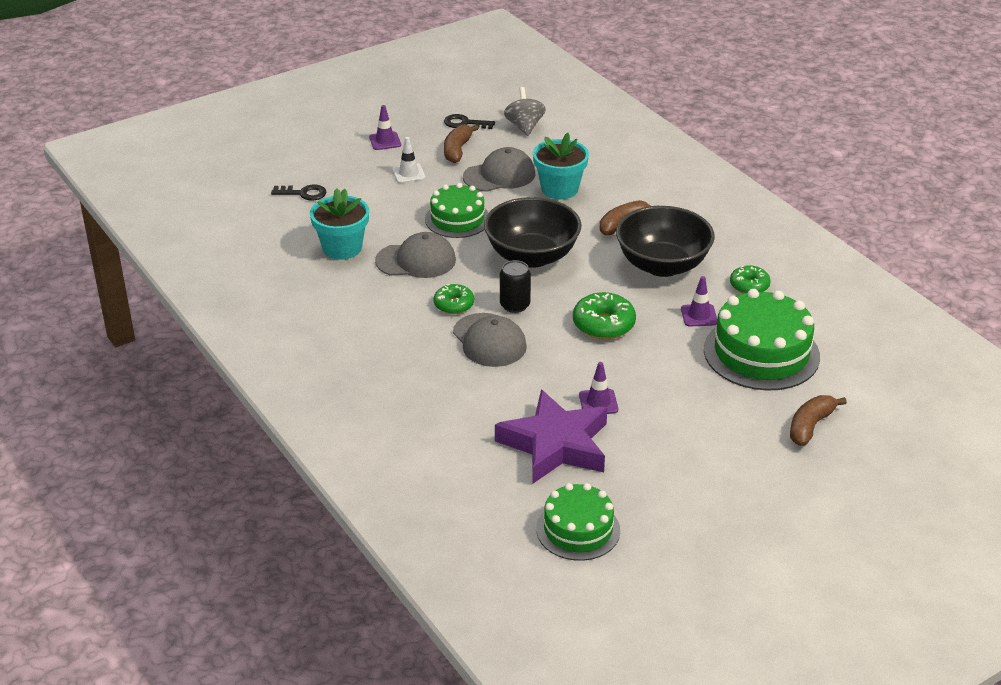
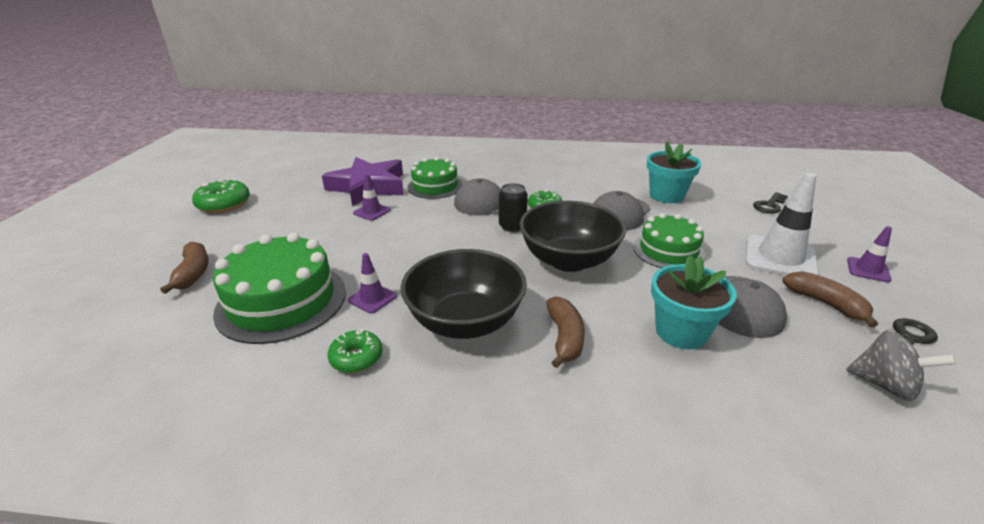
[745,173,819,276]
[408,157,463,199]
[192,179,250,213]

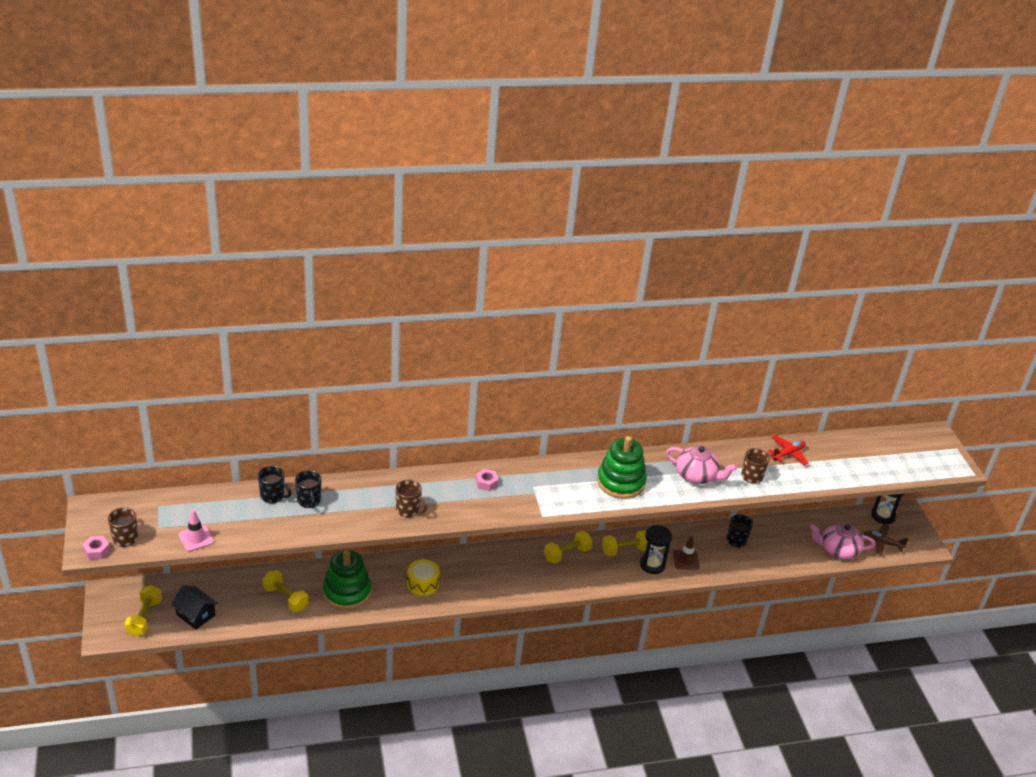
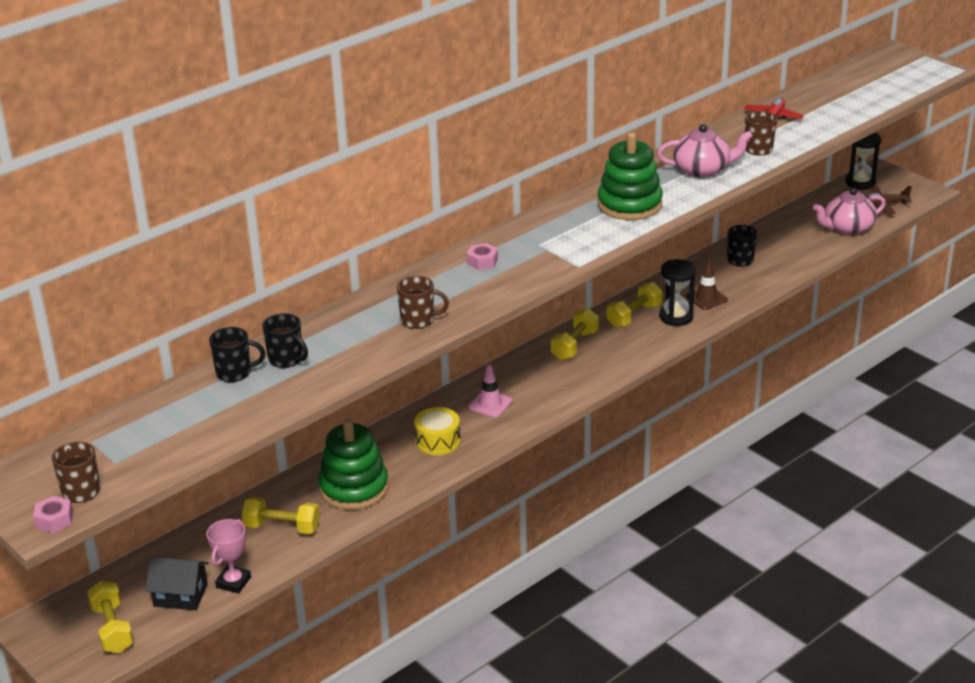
[468,364,512,418]
[206,519,251,594]

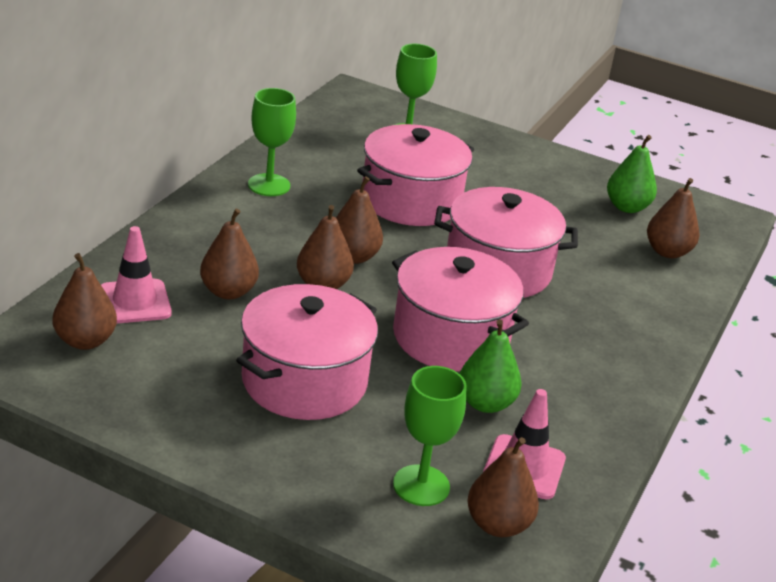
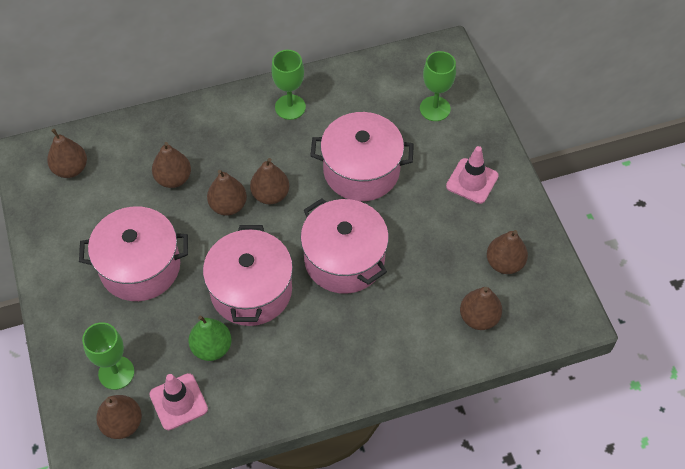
[446,146,499,204]
[487,230,528,274]

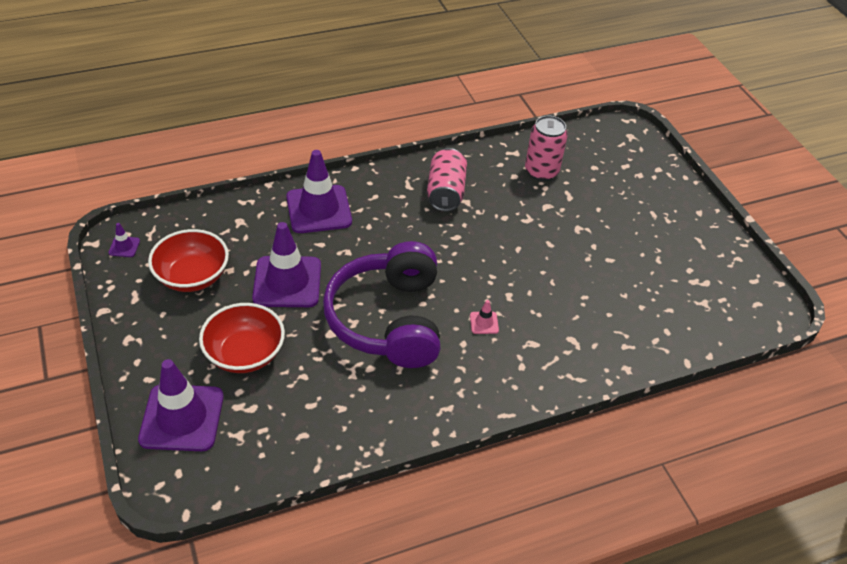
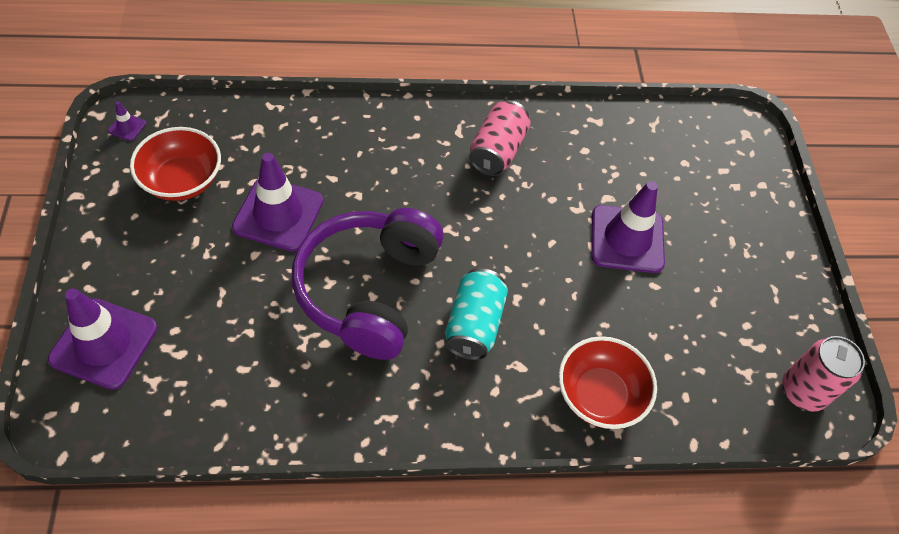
[559,336,657,429]
[591,181,665,273]
[445,268,508,360]
[782,336,865,412]

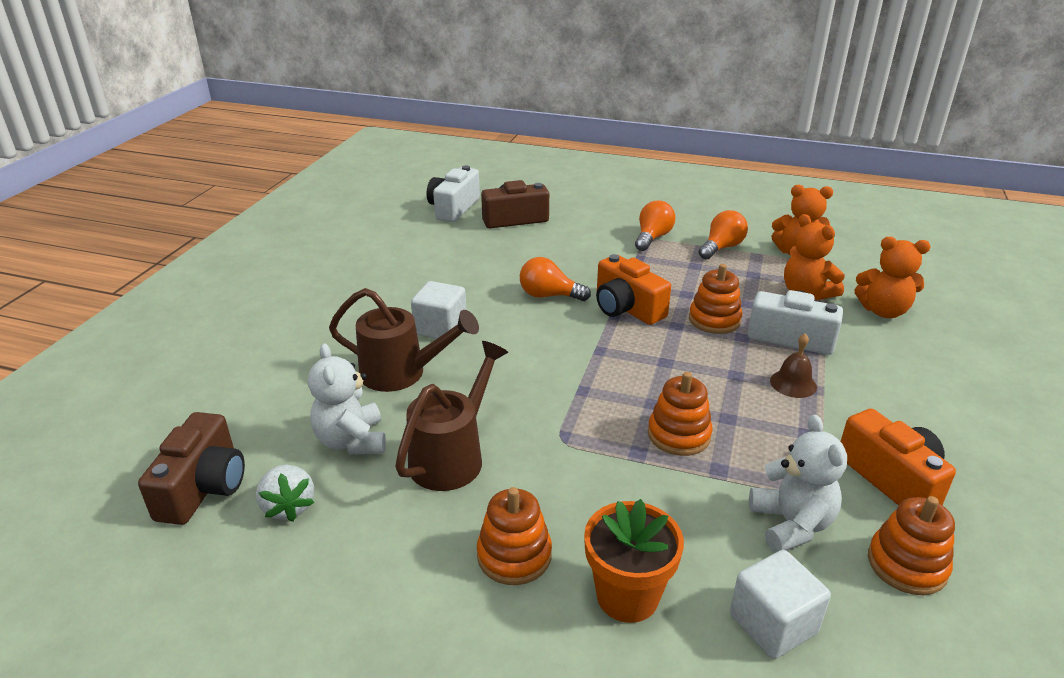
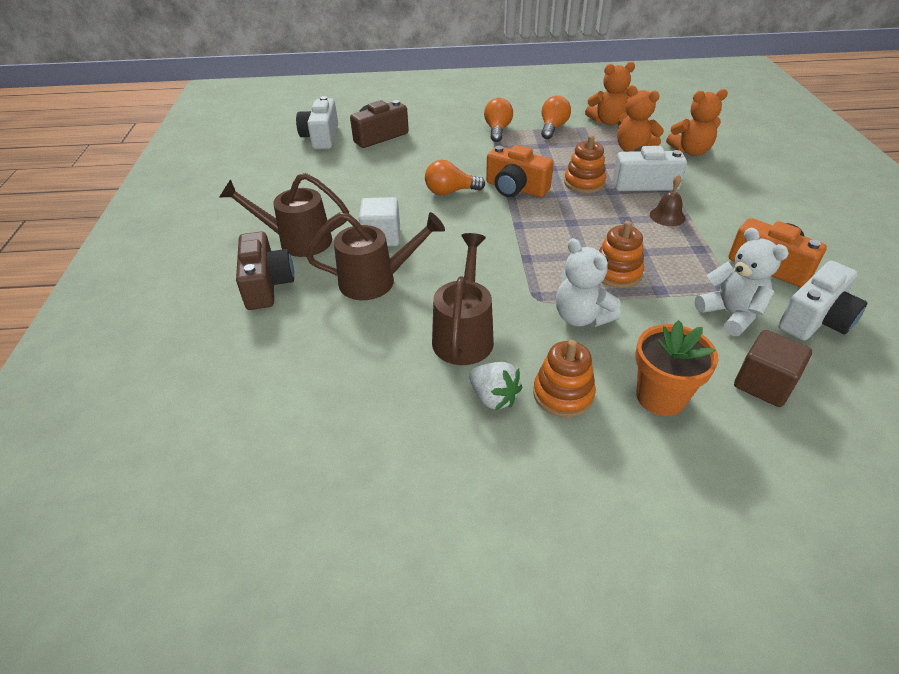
[236,232,294,310]
[469,362,522,410]
[556,238,621,327]
[734,330,812,407]
[778,261,867,340]
[219,173,349,257]

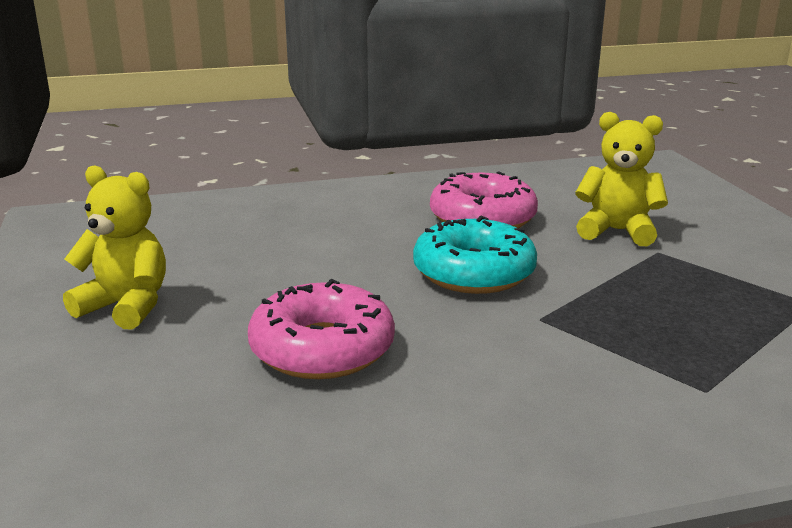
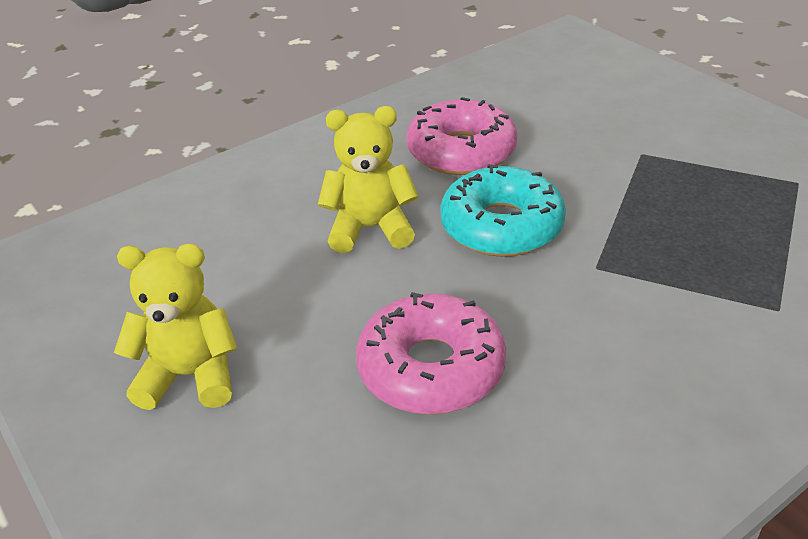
[318,106,419,253]

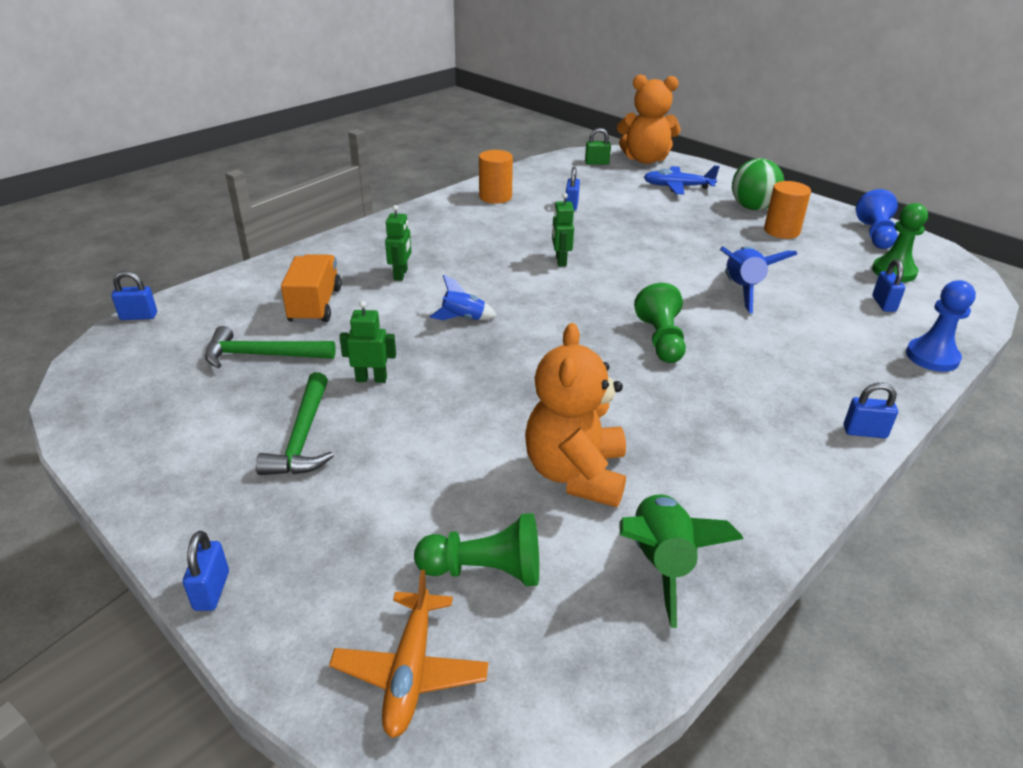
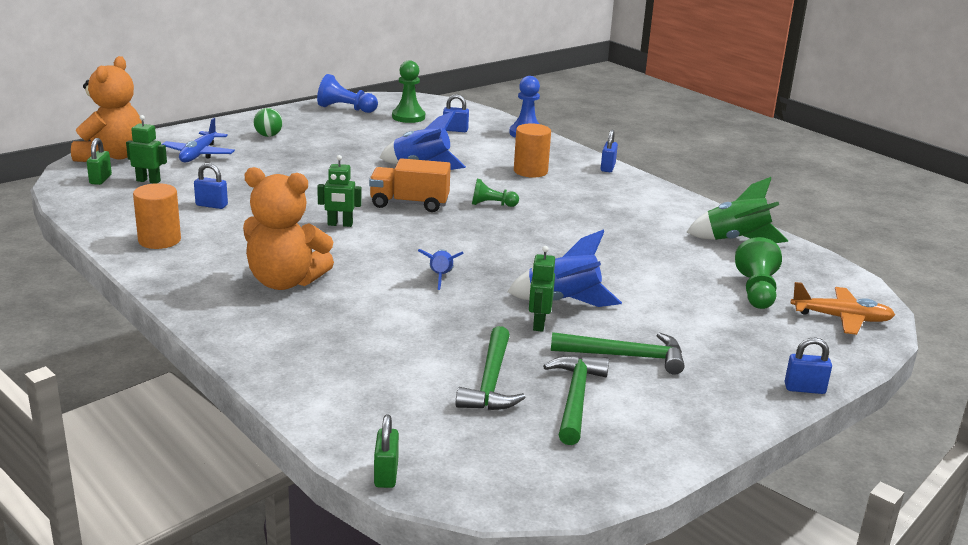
[374,415,399,488]
[369,158,451,212]
[126,115,167,184]
[243,167,334,290]
[472,179,519,207]
[254,108,283,137]
[514,123,551,178]
[507,230,622,307]
[543,355,609,445]

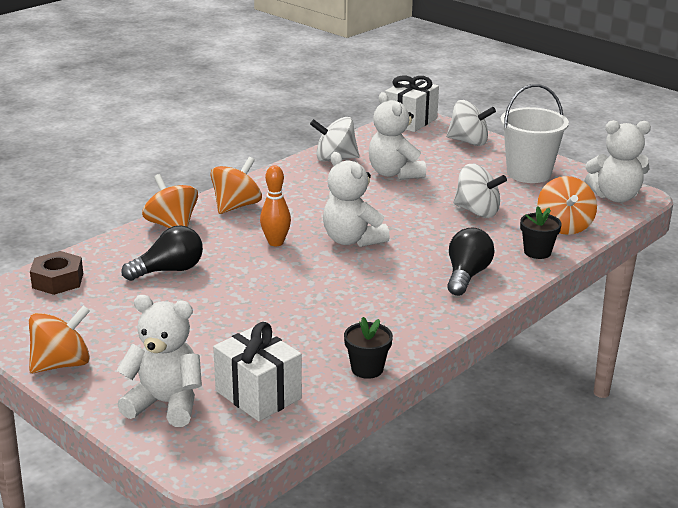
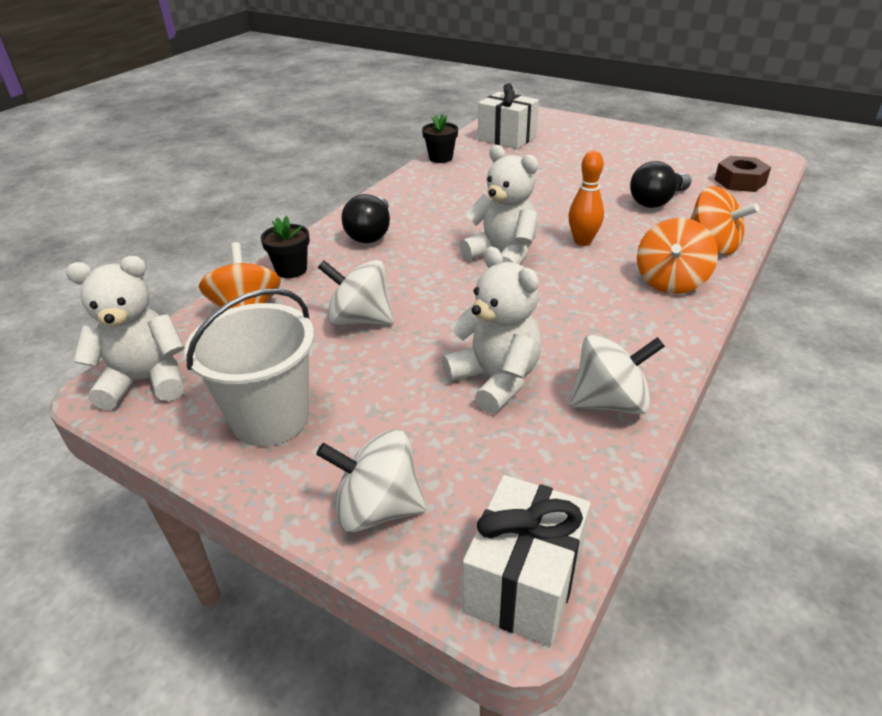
[29,305,90,373] (first image)
[116,295,202,427] (first image)

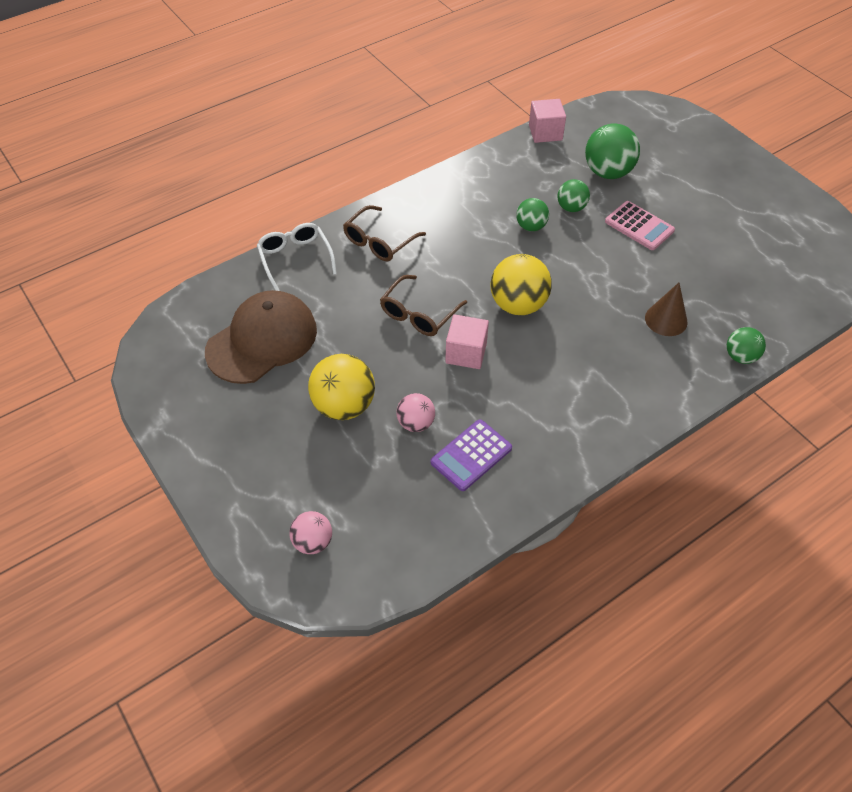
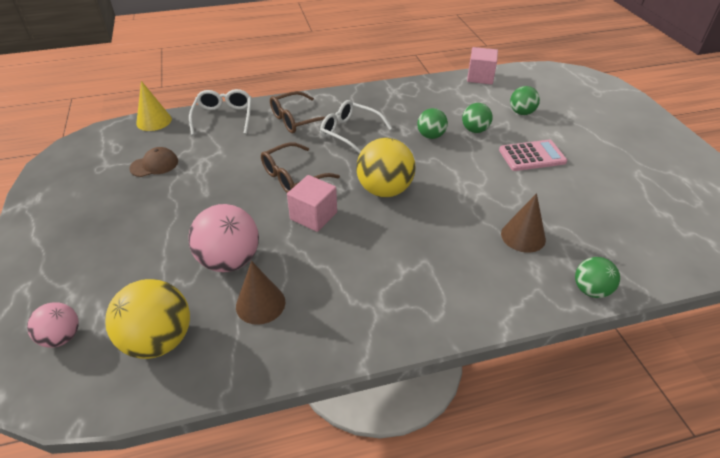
[129,147,178,177]
[105,279,190,359]
[188,204,259,272]
[236,261,285,325]
[510,86,540,115]
[499,140,567,171]
[136,81,172,131]
[320,100,392,154]

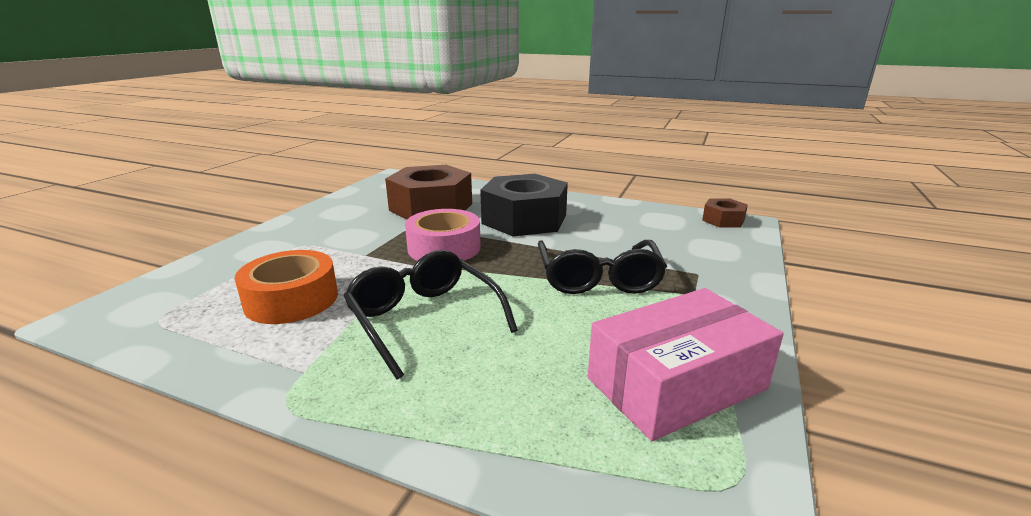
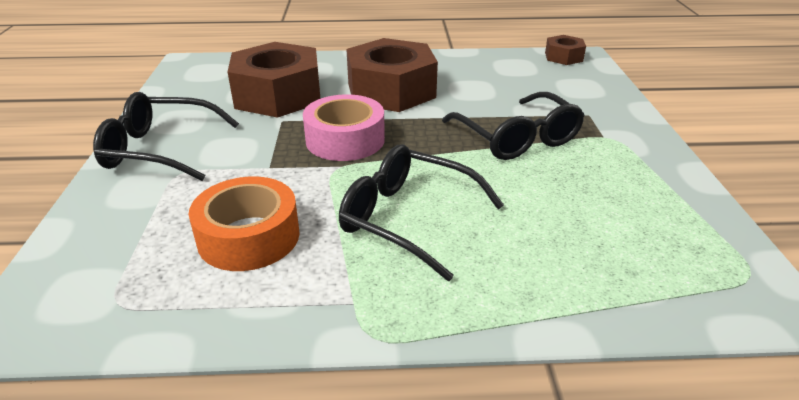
[346,38,438,112]
[588,288,783,441] (first image)
[93,92,239,181]

